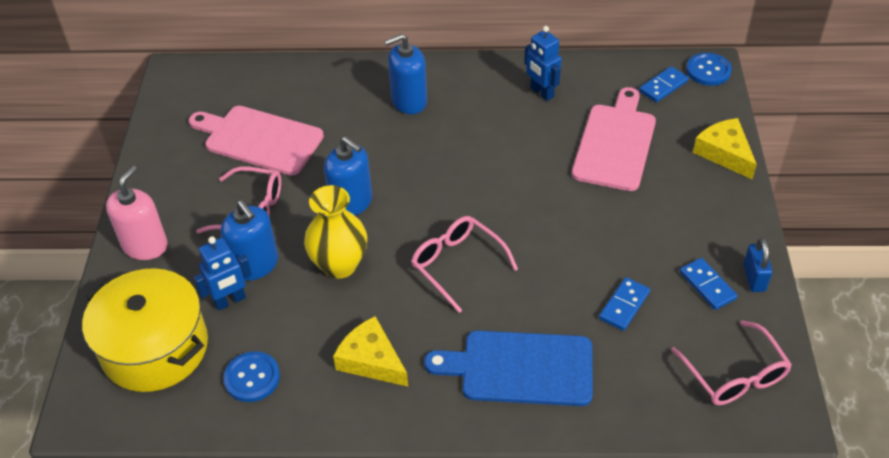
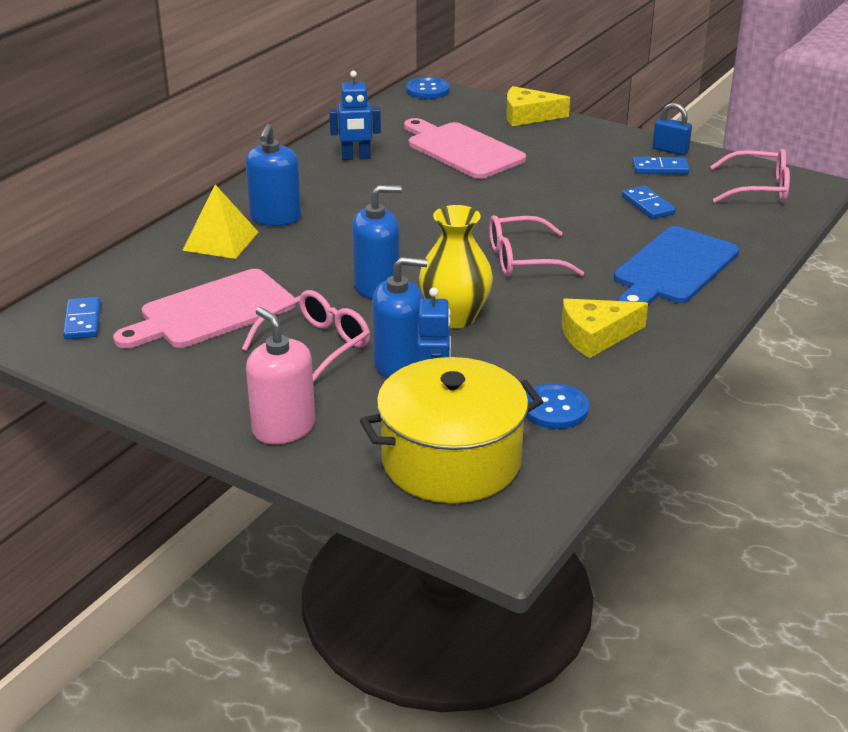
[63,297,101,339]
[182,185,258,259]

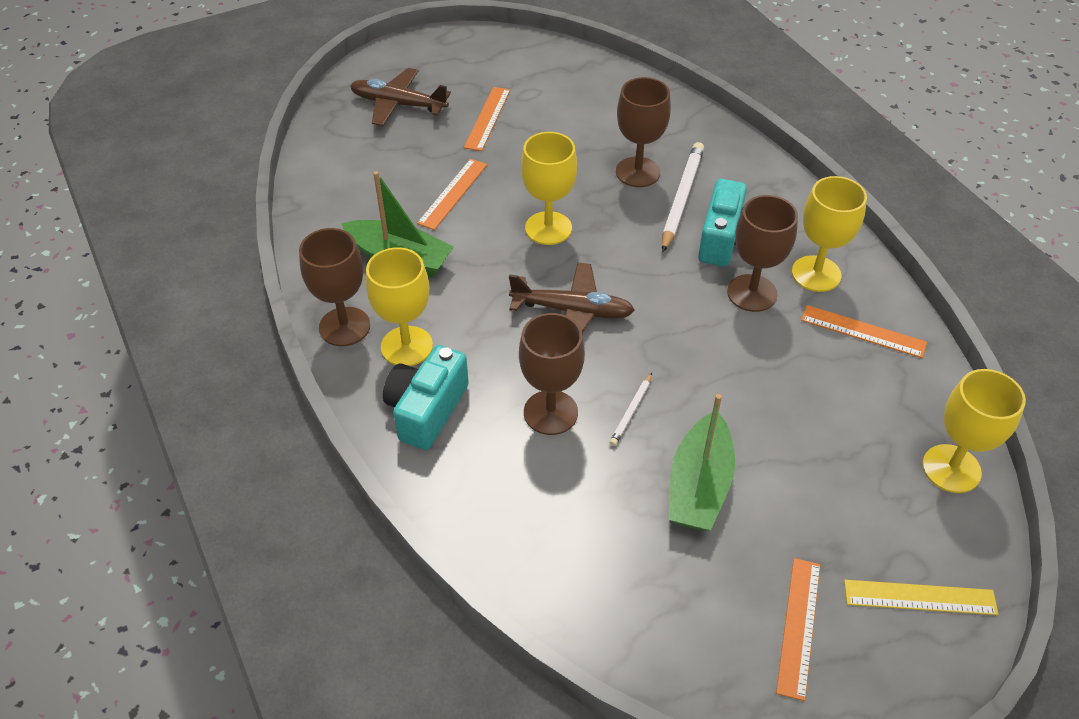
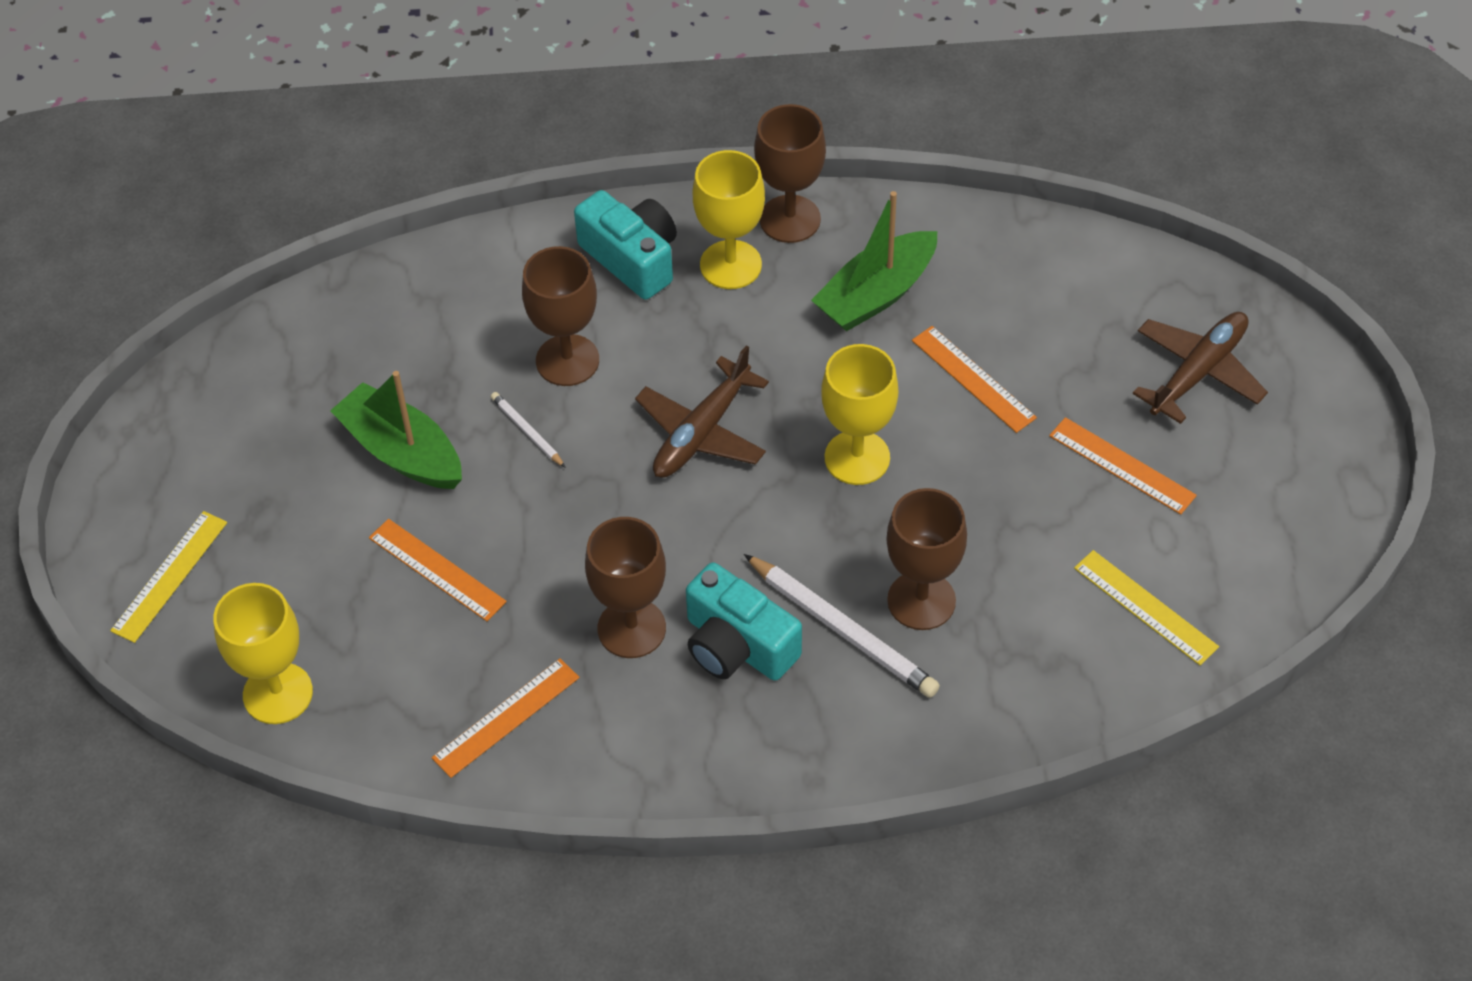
[369,519,507,621]
[792,176,867,292] (first image)
[1074,550,1219,665]

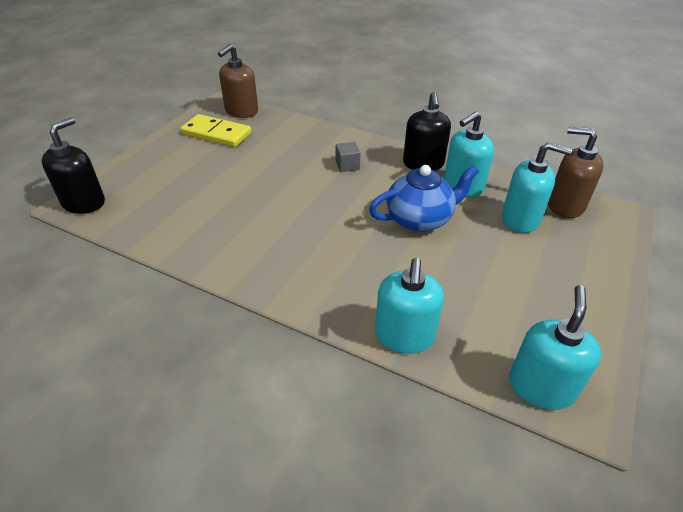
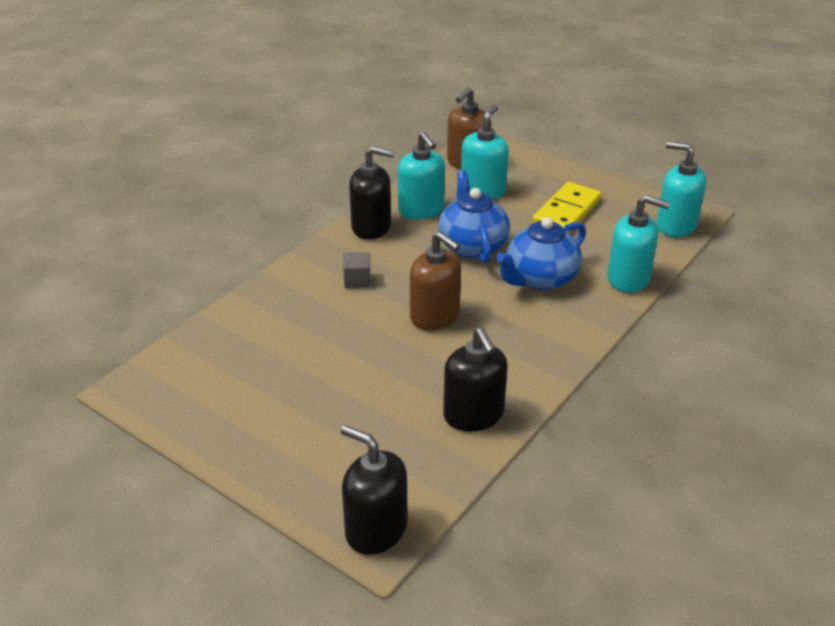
[533,182,601,233]
[410,232,461,331]
[443,328,508,431]
[496,217,586,290]

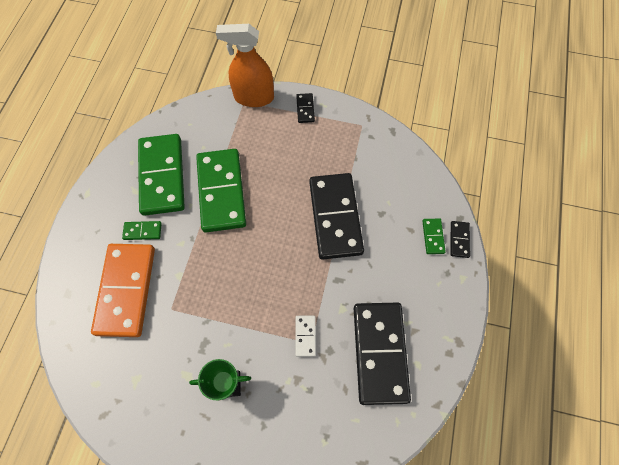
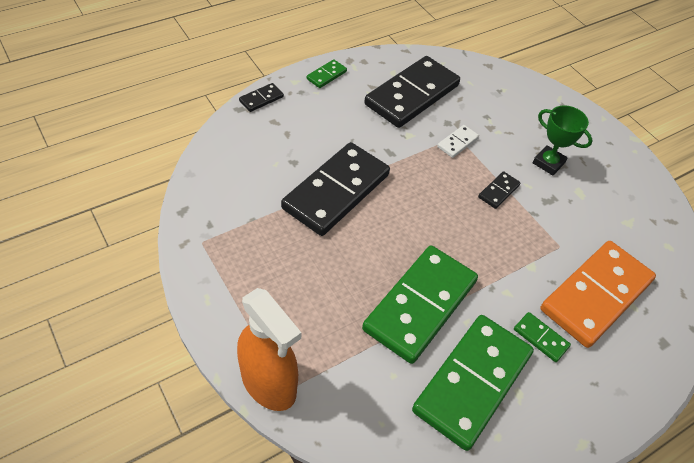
[478,171,521,209]
[307,59,347,88]

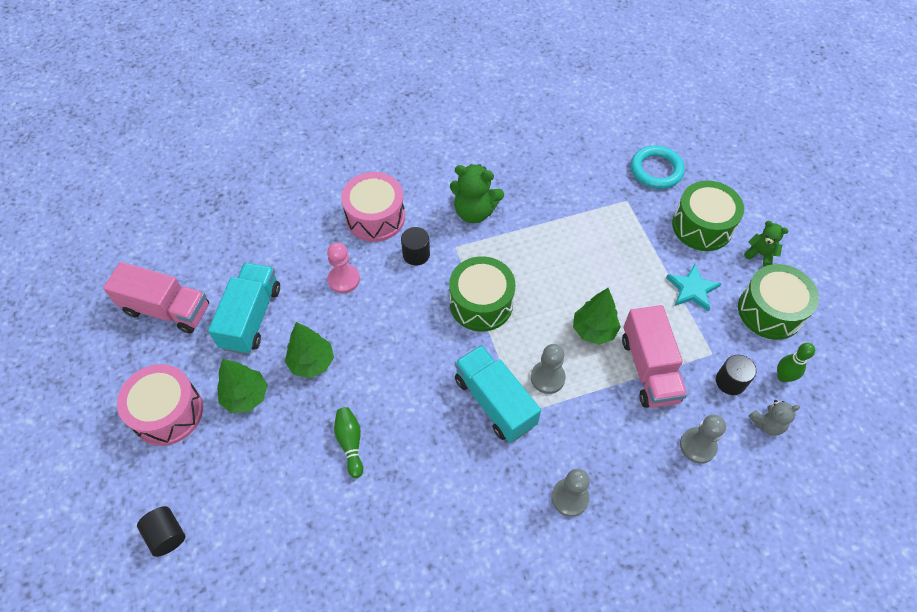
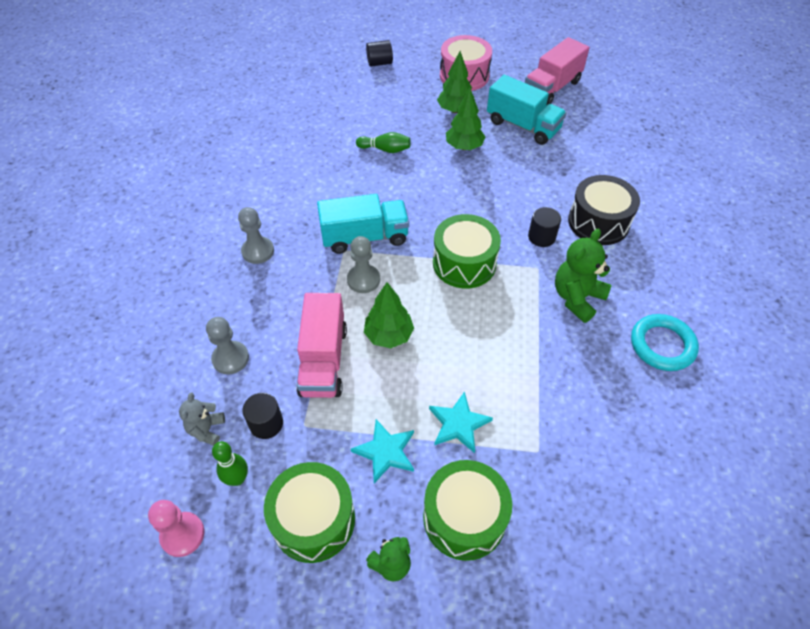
[148,500,205,557]
[568,175,640,245]
[296,293,347,398]
[631,314,699,371]
[429,391,493,453]

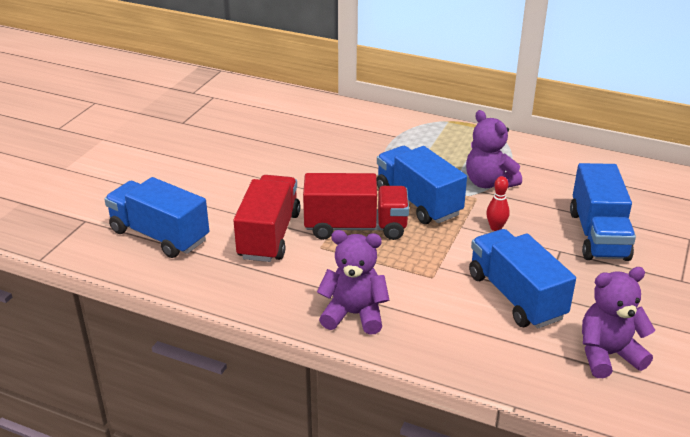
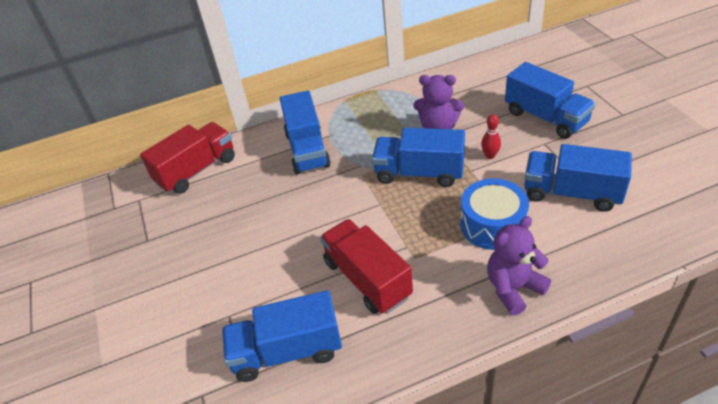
[140,122,235,194]
[582,267,655,378] (first image)
[280,91,331,174]
[460,178,529,250]

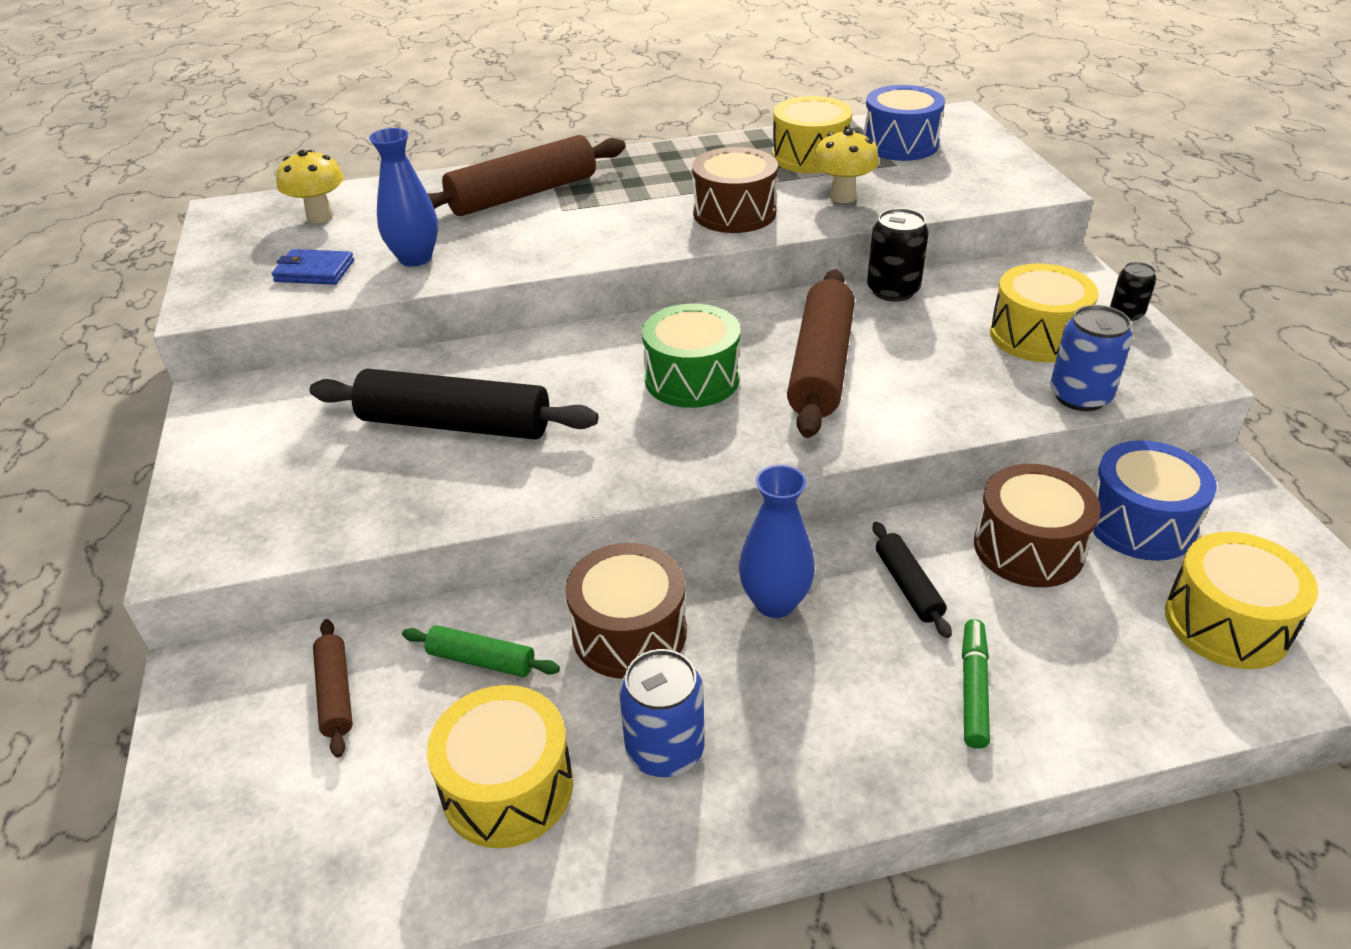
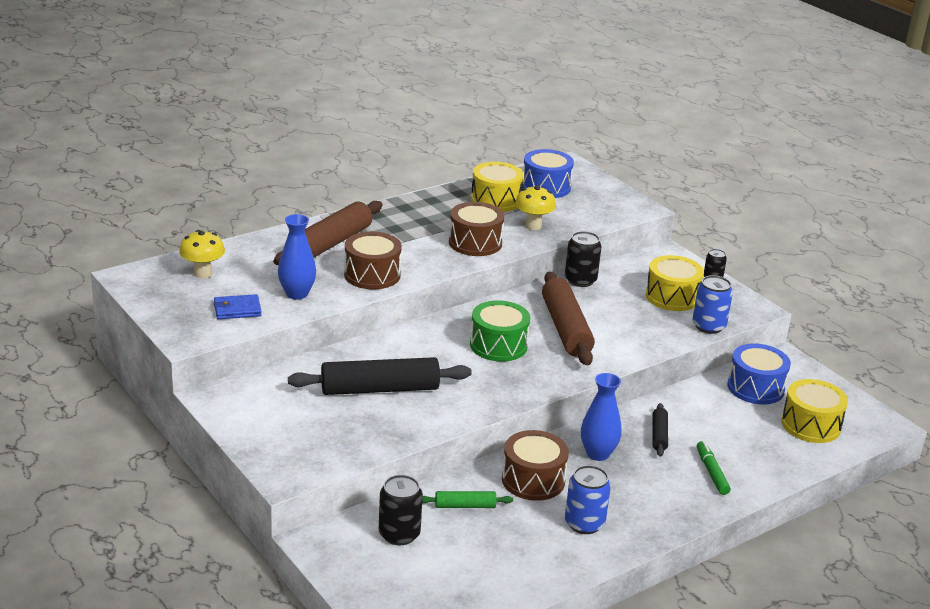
[379,475,423,545]
[427,685,573,848] (first image)
[652,403,668,457]
[344,232,402,289]

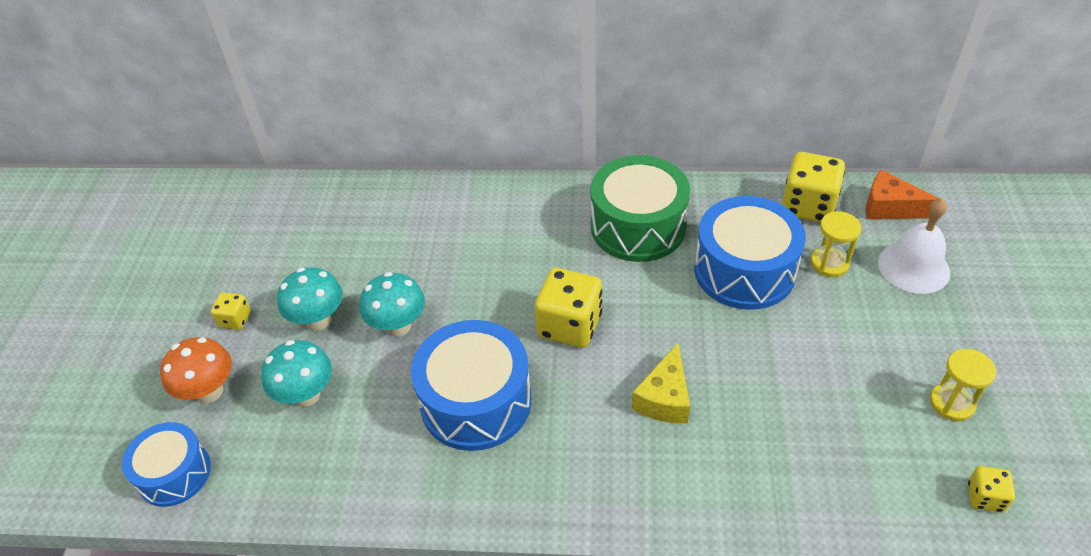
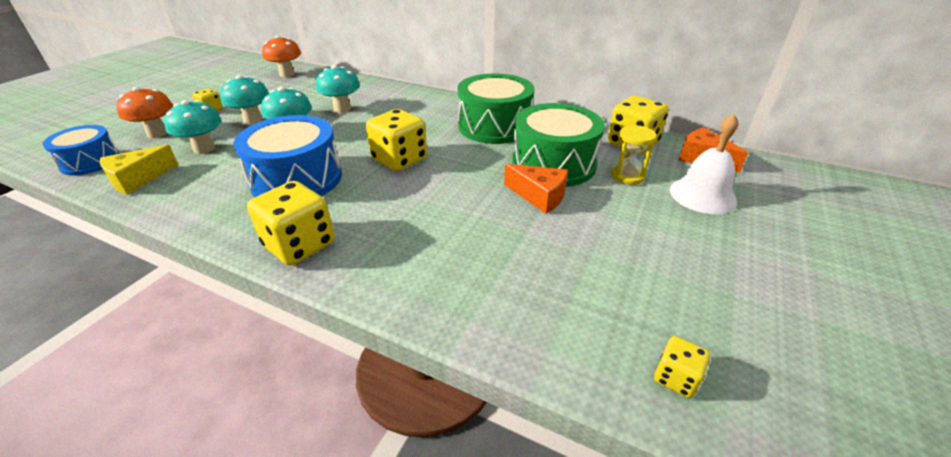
[100,145,179,195]
[512,103,605,187]
[930,349,996,421] (first image)
[247,181,335,266]
[262,35,301,77]
[316,65,360,113]
[504,164,568,214]

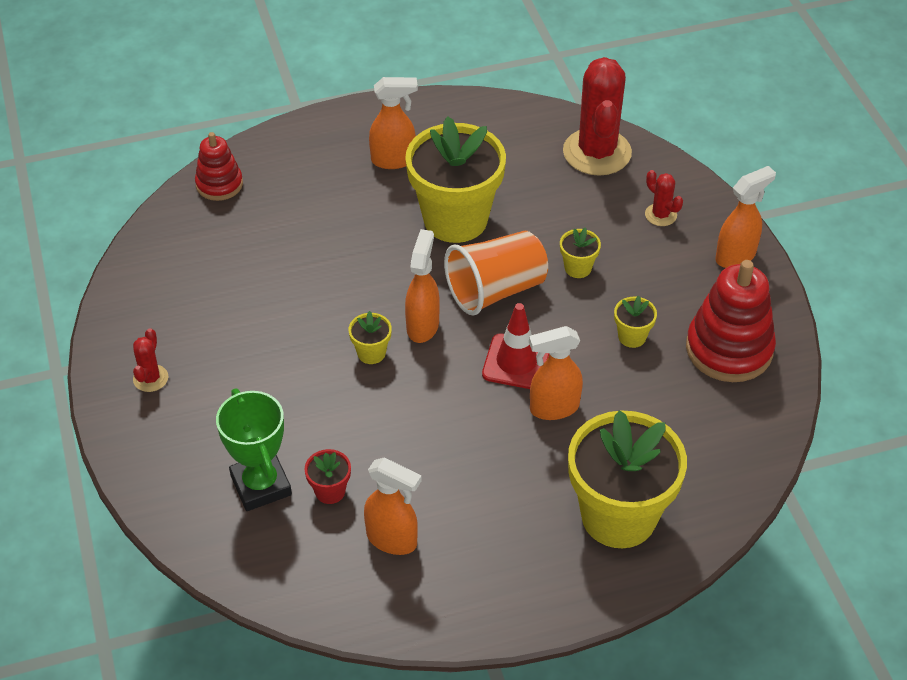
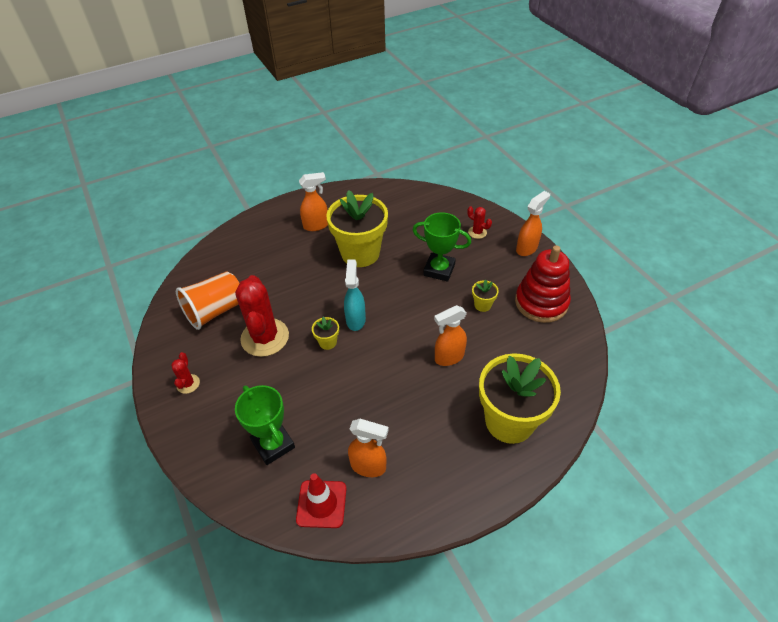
[195,132,243,201] (first image)
[305,449,351,504] (first image)
[344,259,366,331]
[176,272,239,330]
[296,473,347,528]
[413,212,471,282]
[235,275,289,357]

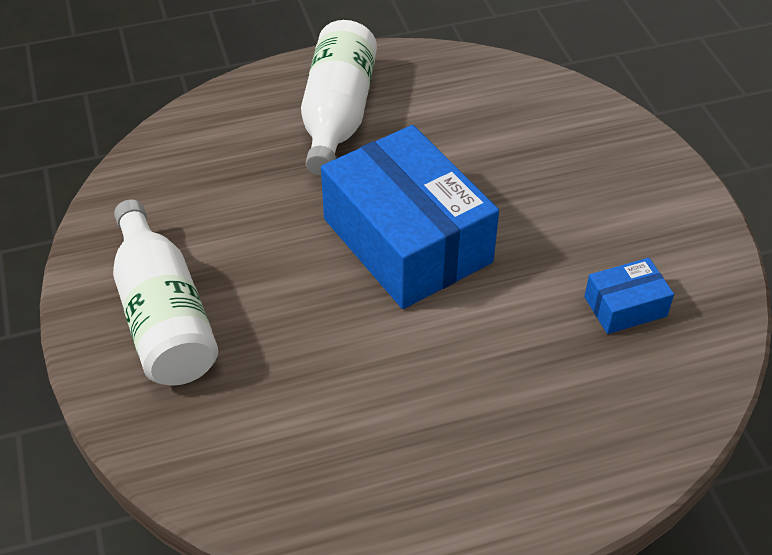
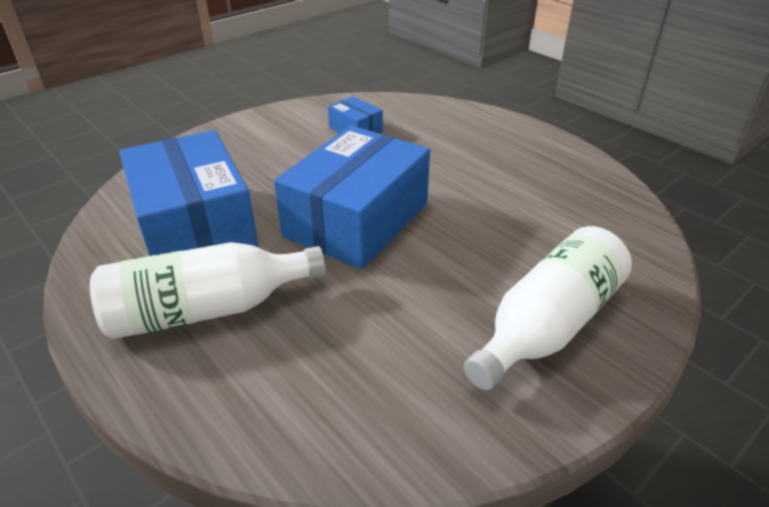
[119,130,258,256]

